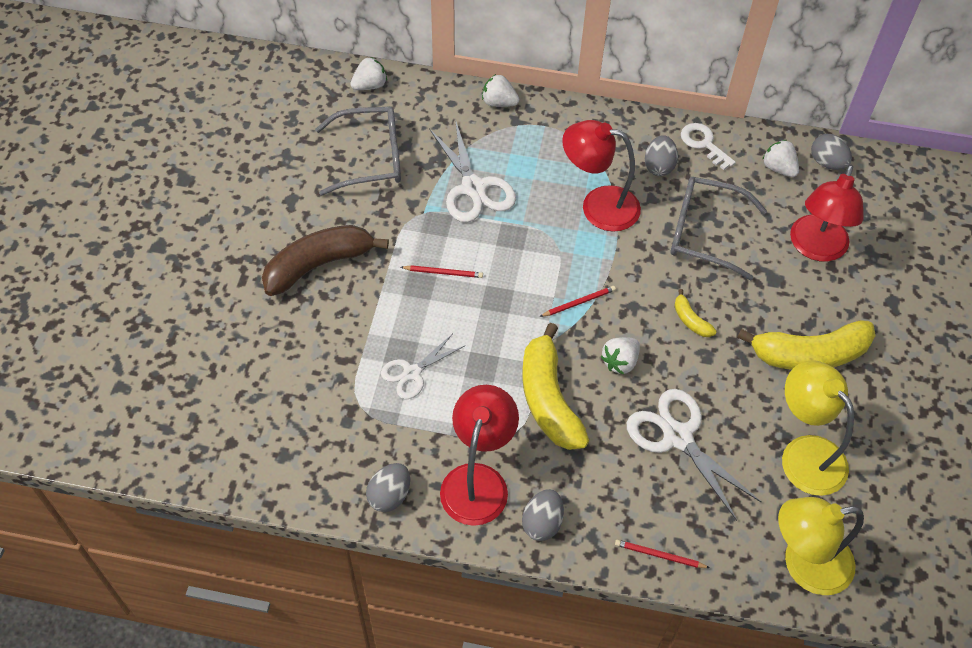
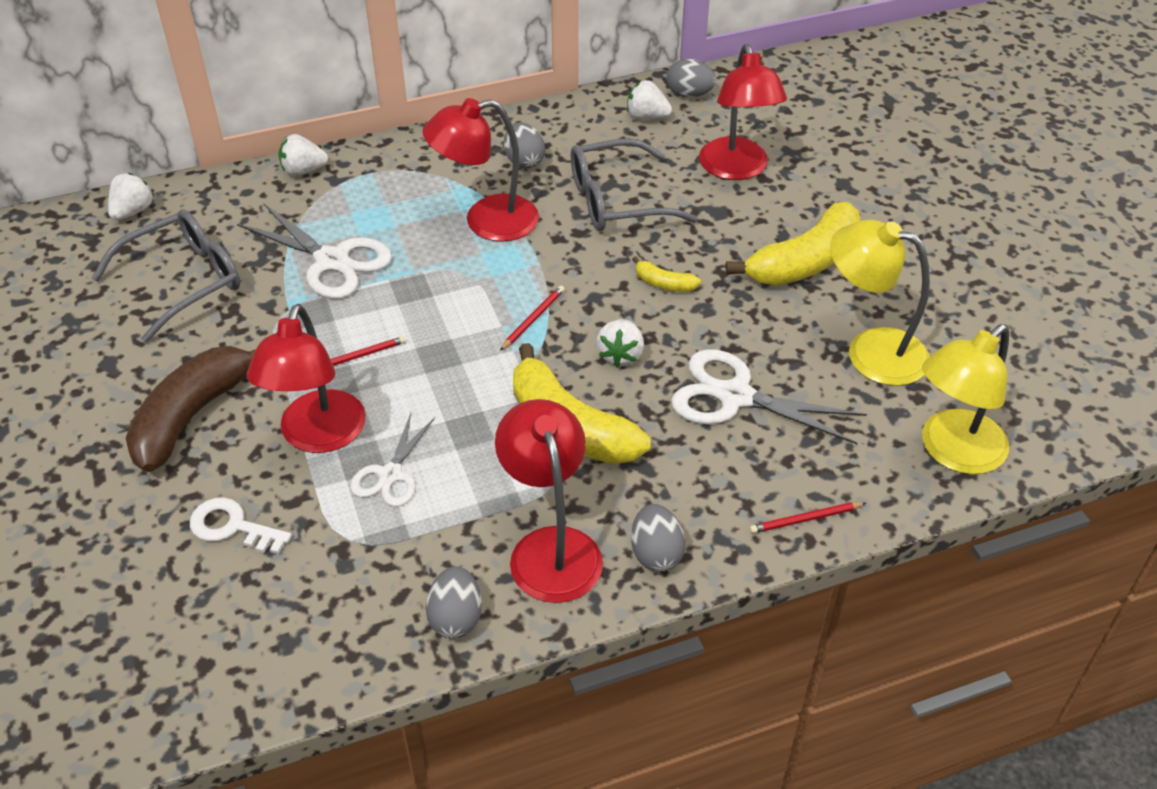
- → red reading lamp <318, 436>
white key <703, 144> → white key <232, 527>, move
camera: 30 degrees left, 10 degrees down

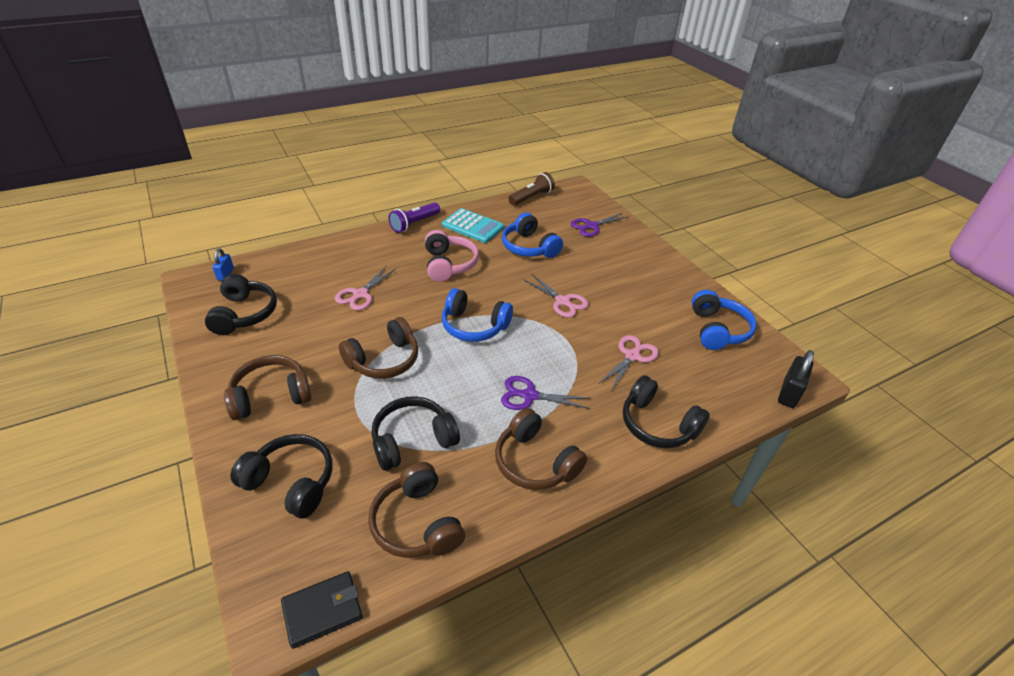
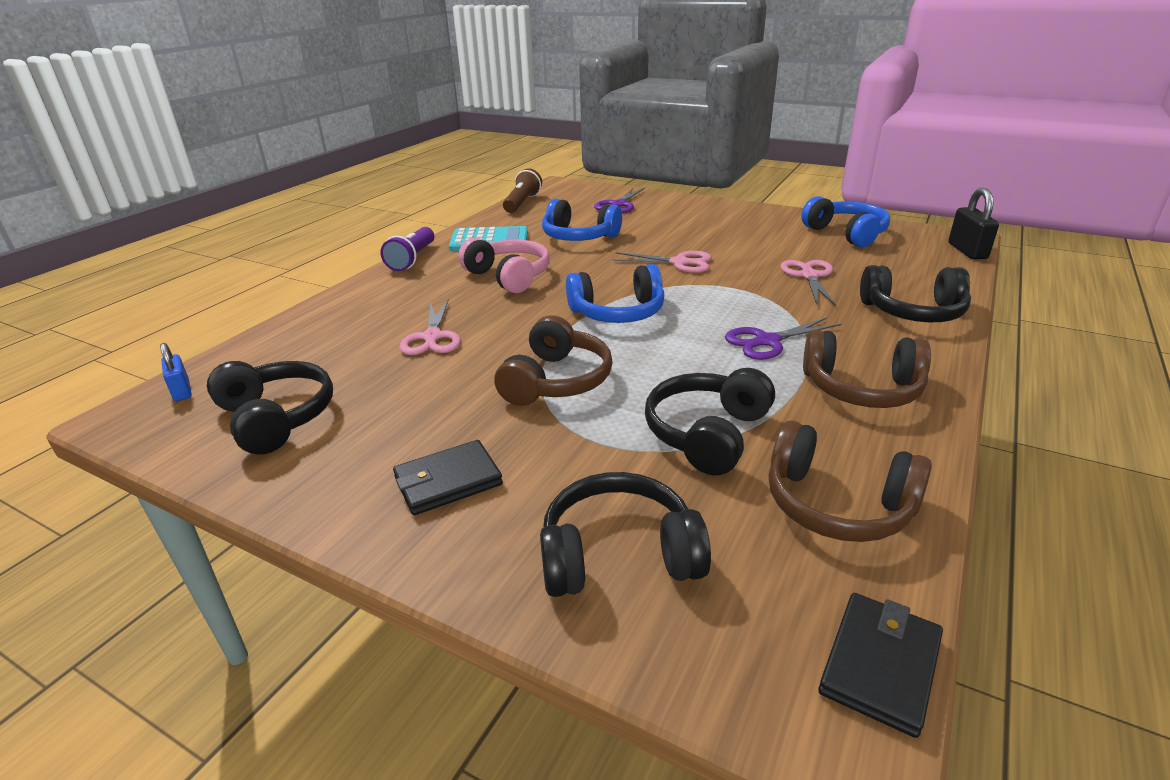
russet over-ear headphones <271, 396> → ebony billfold <448, 481>
camera: 30 degrees left, 10 degrees down

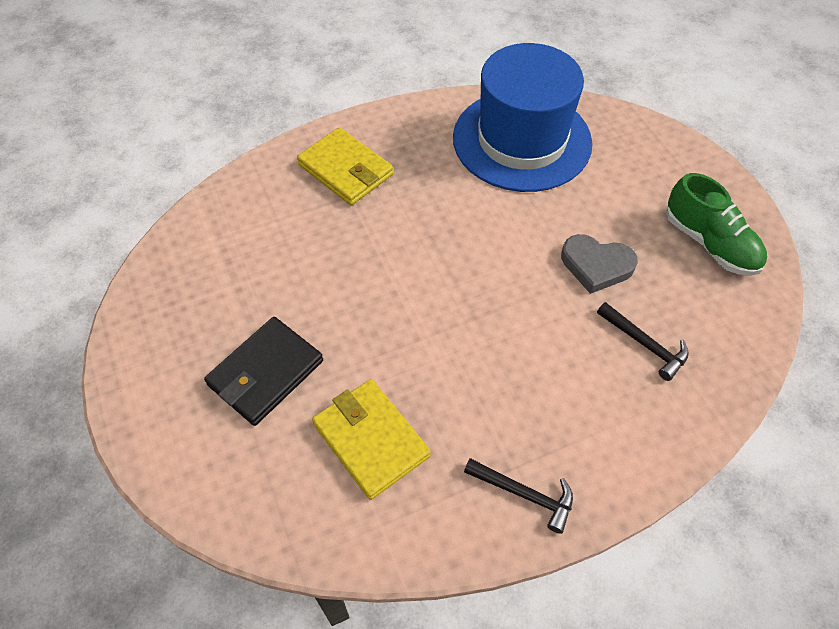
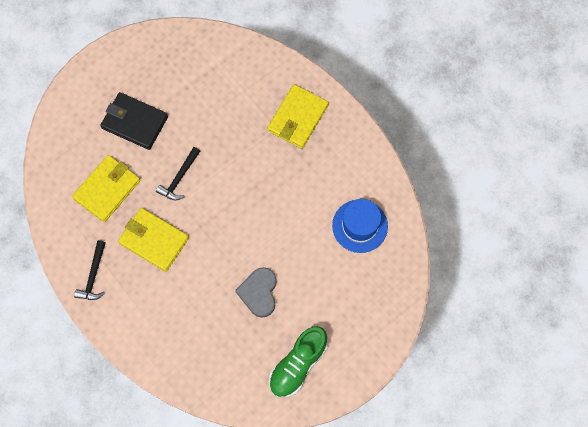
- → golden billfold <154, 240>
ebony claw hammer <645, 344> → ebony claw hammer <179, 178>, move
royal blue tall hat <522, 140> → royal blue tall hat <360, 226>, x0.54
camera: 75 degrees right, 15 degrees up

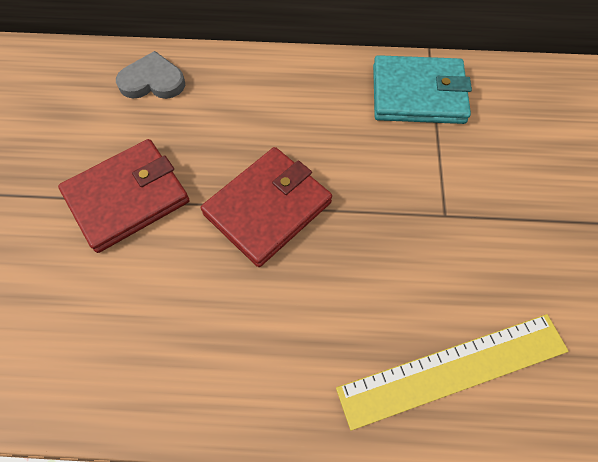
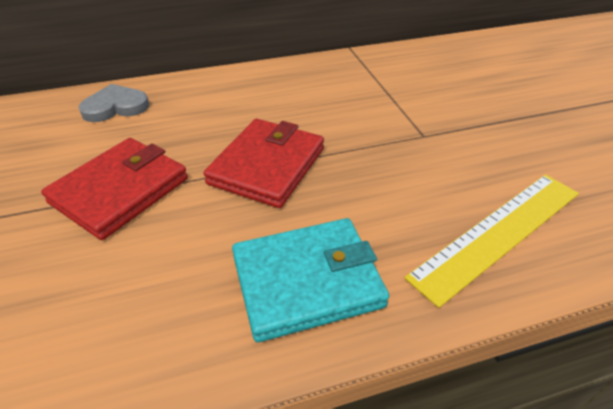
turquoise billfold <418, 94> → turquoise billfold <307, 281>, move
camera: 20 degrees left, 20 degrees down

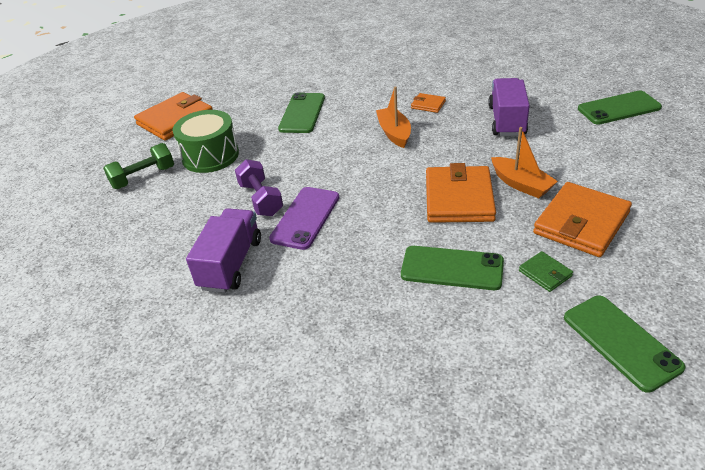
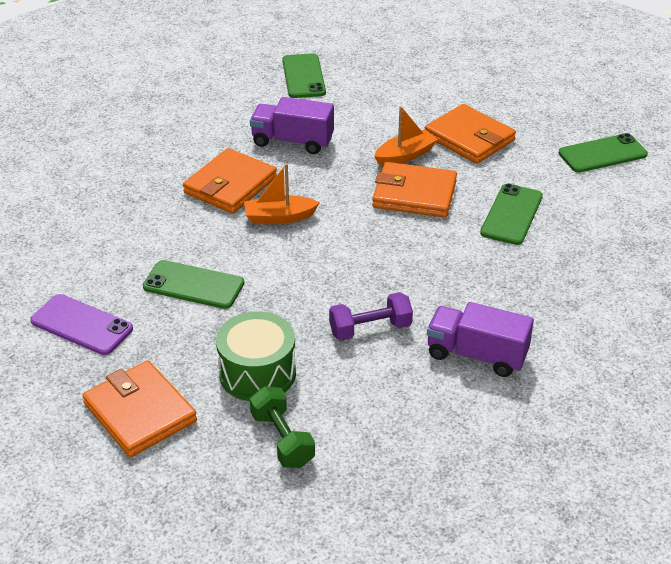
emerald billfold <545, 273> → -
violet phone <305, 218> → violet phone <81, 325>, move
orange-coloured billfold <428, 105> → orange-coloured billfold <230, 185>, x2.16
camera: 85 degrees left, 0 degrees up

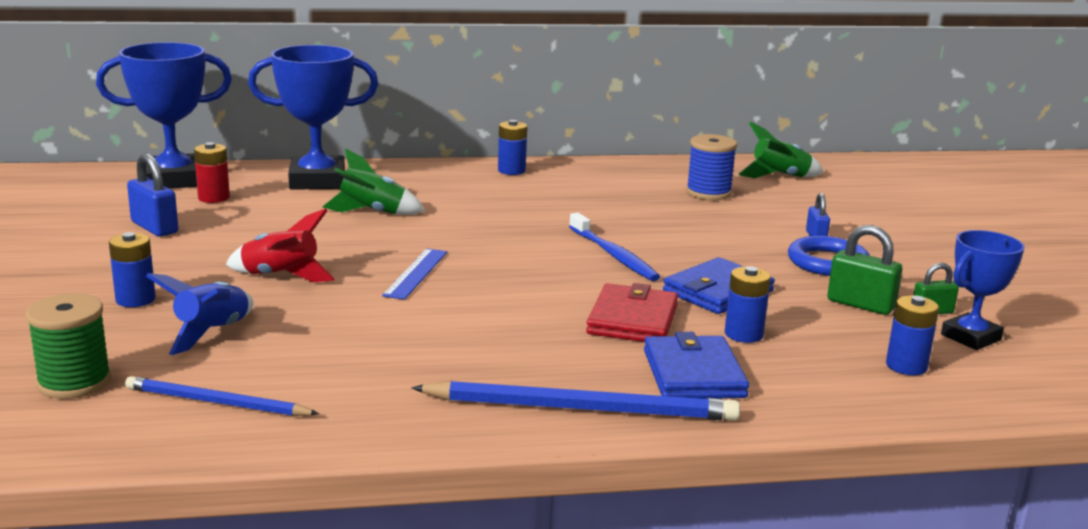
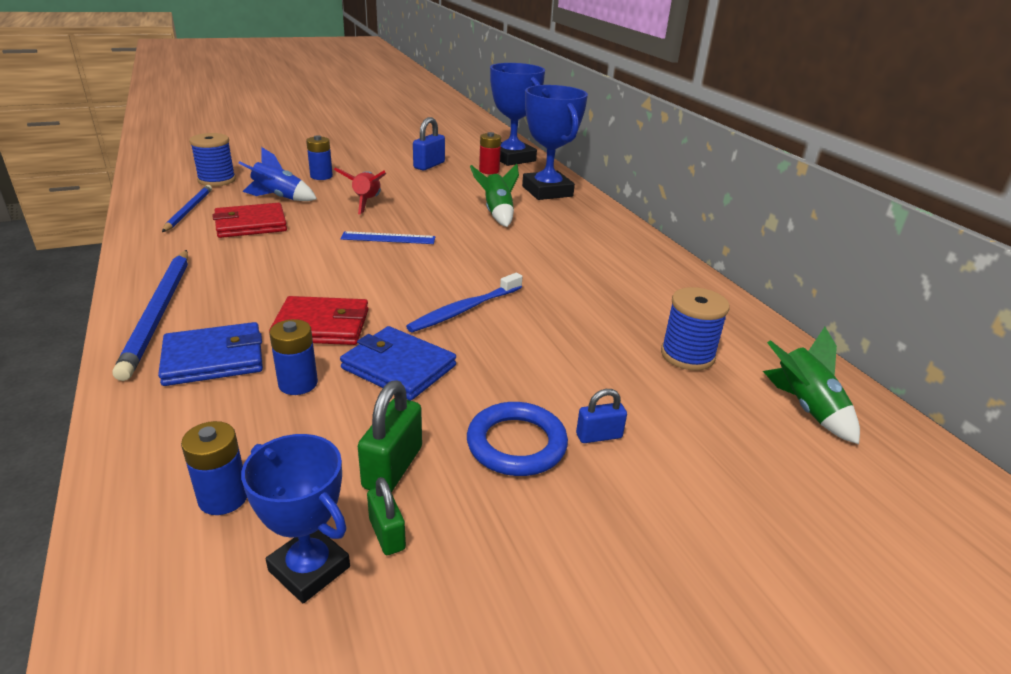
royal blue AA battery <511, 170> → -
- → red billfold <251, 224>
emerald reel of thread <74, 382> → royal blue reel of thread <217, 180>
camera: 75 degrees right, 10 degrees up

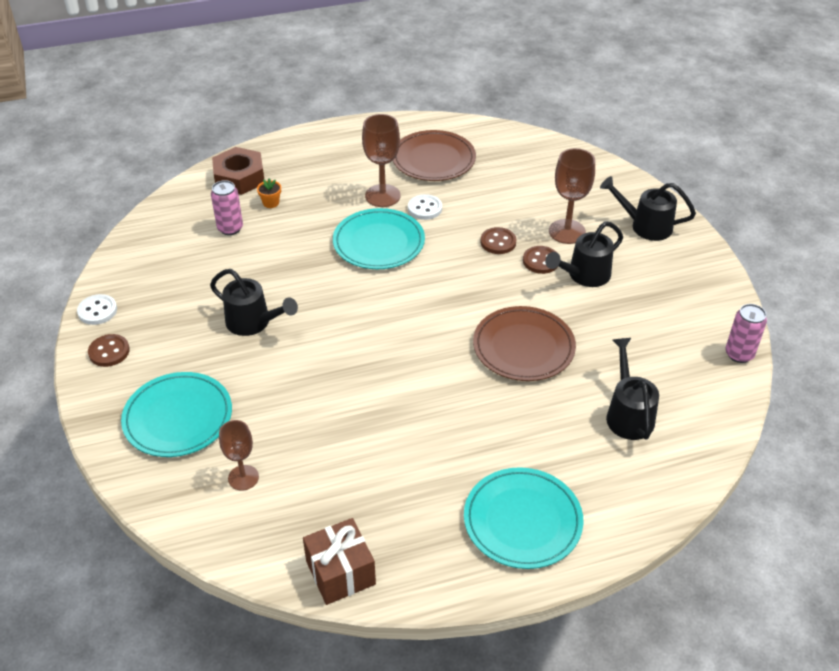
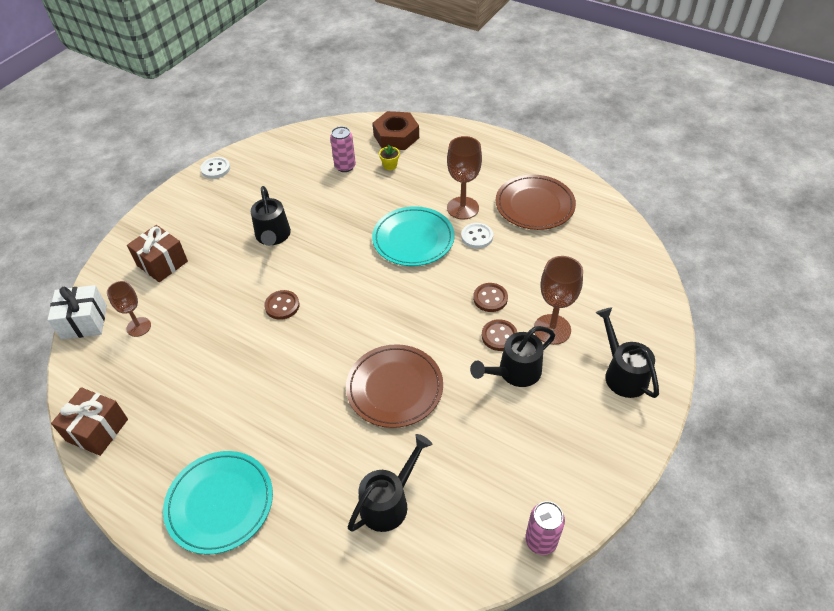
- → white wrapped gift <84, 322>
russet button <109, 352> → russet button <282, 306>, move
turquoise flat dish <178, 418> → russet wrapped gift <162, 263>
orange-coloured potted plant <271, 203> → golden potted plant <390, 165>
ebony sprinkling can <584, 275> → ebony sprinkling can <514, 372>, 45 degrees counterclockwise
camera: 50 degrees right, 5 degrees up

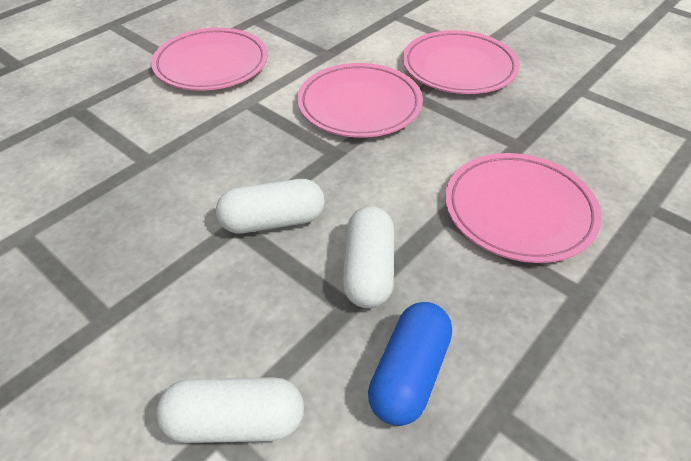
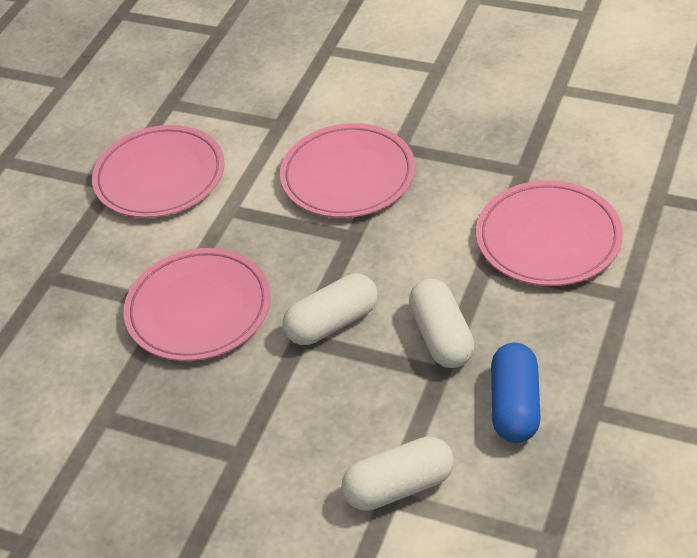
pink flat dish <459, 67> → pink flat dish <199, 309>, move
camera: 15 degrees left, 0 degrees up

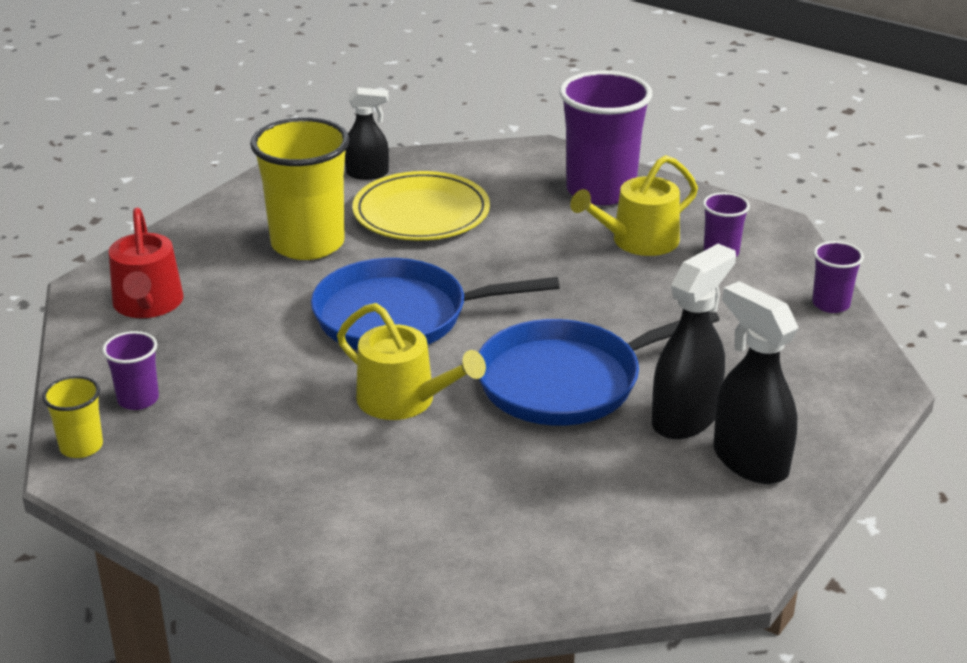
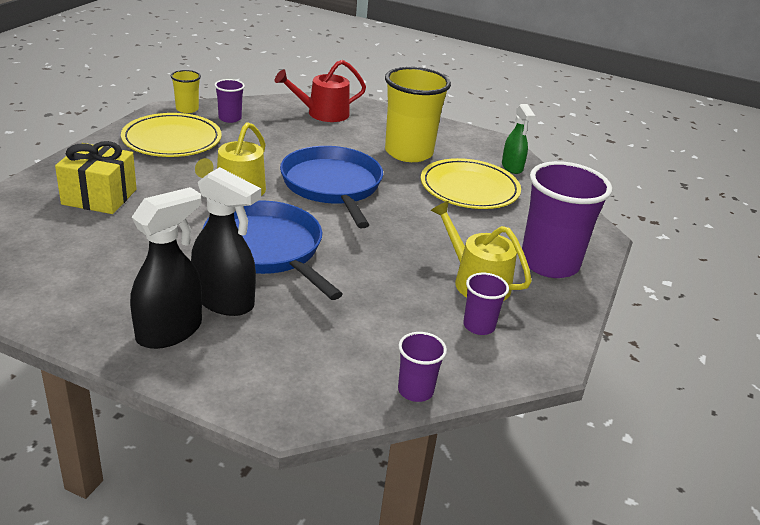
- → golden wrapped gift <99, 197>
- → golden flat dish <172, 140>
ebony spray cleaner <367, 173> → emerald spray cleaner <512, 167>
camera: 75 degrees right, 0 degrees up

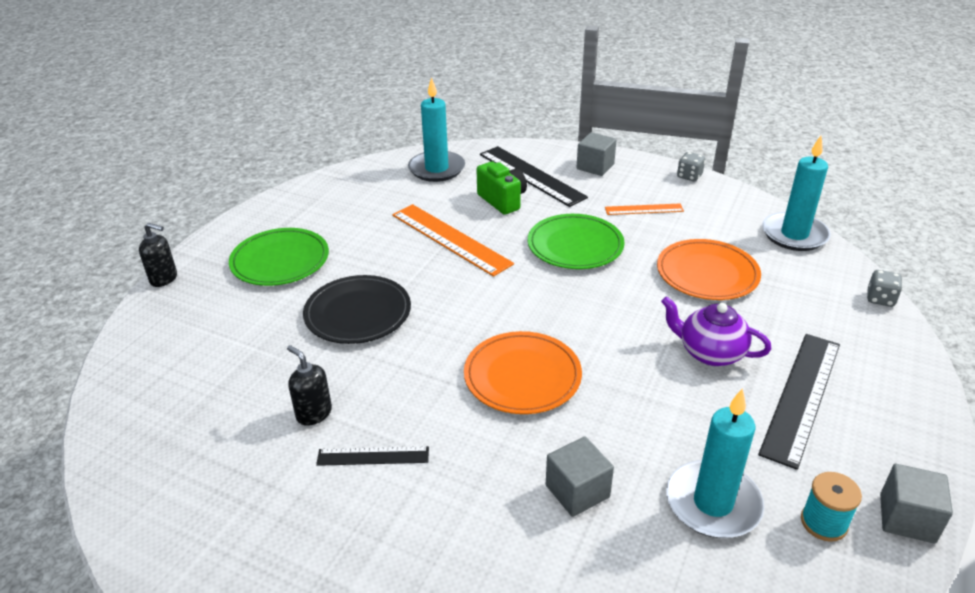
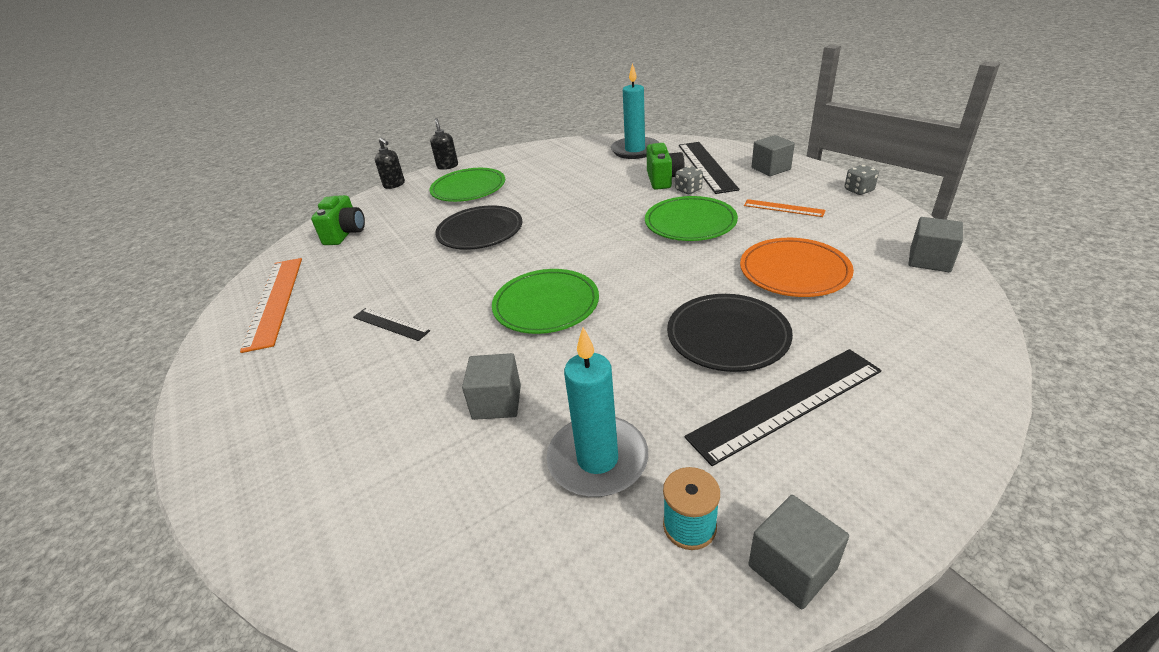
- → emerald photo camera <345, 234>
ebony soap pump <314, 413> → ebony soap pump <447, 166>, move
orange-coloured ruler <450, 239> → orange-coloured ruler <274, 301>, move
grey game die <880, 299> → grey game die <688, 190>, move
violet china teapot <710, 353> → ebony flat dish <727, 336>
turquoise wax candle <794, 235> → grey block <929, 260>
orange-coloured flat dish <522, 376> → emerald flat dish <546, 305>
camera: 35 degrees right, 0 degrees up

